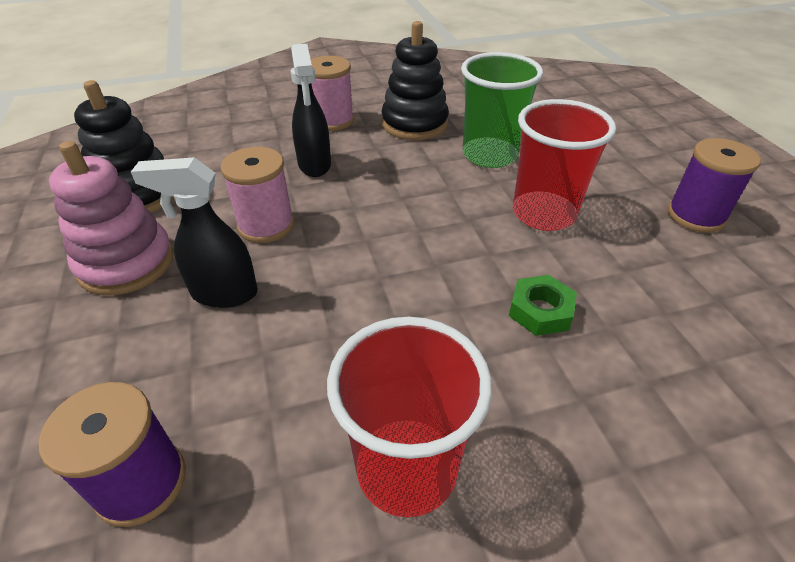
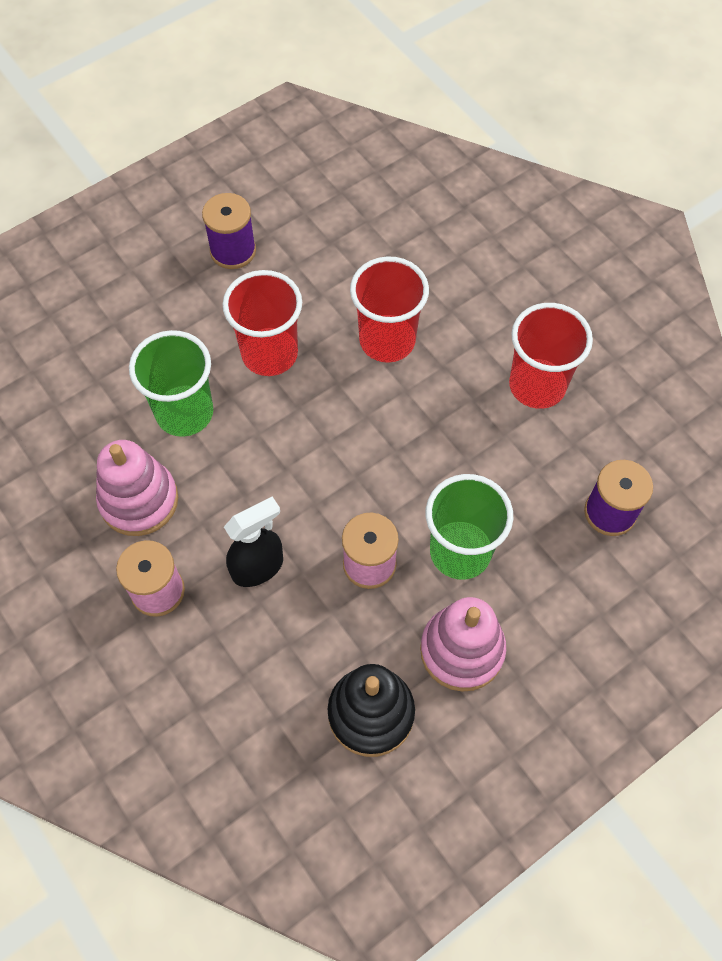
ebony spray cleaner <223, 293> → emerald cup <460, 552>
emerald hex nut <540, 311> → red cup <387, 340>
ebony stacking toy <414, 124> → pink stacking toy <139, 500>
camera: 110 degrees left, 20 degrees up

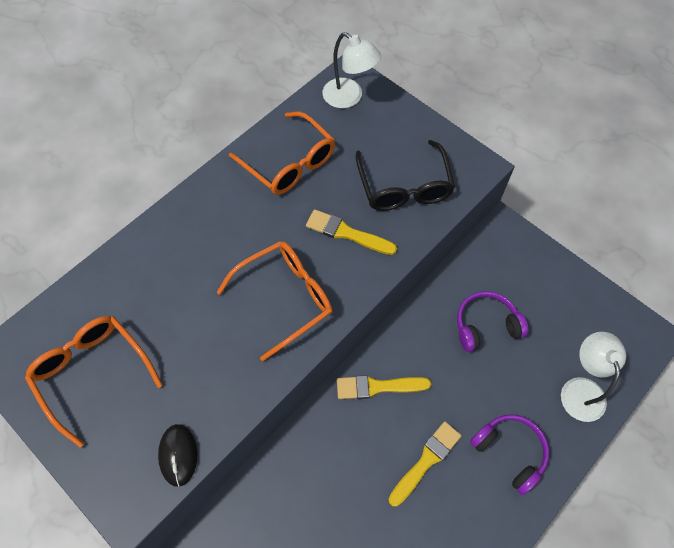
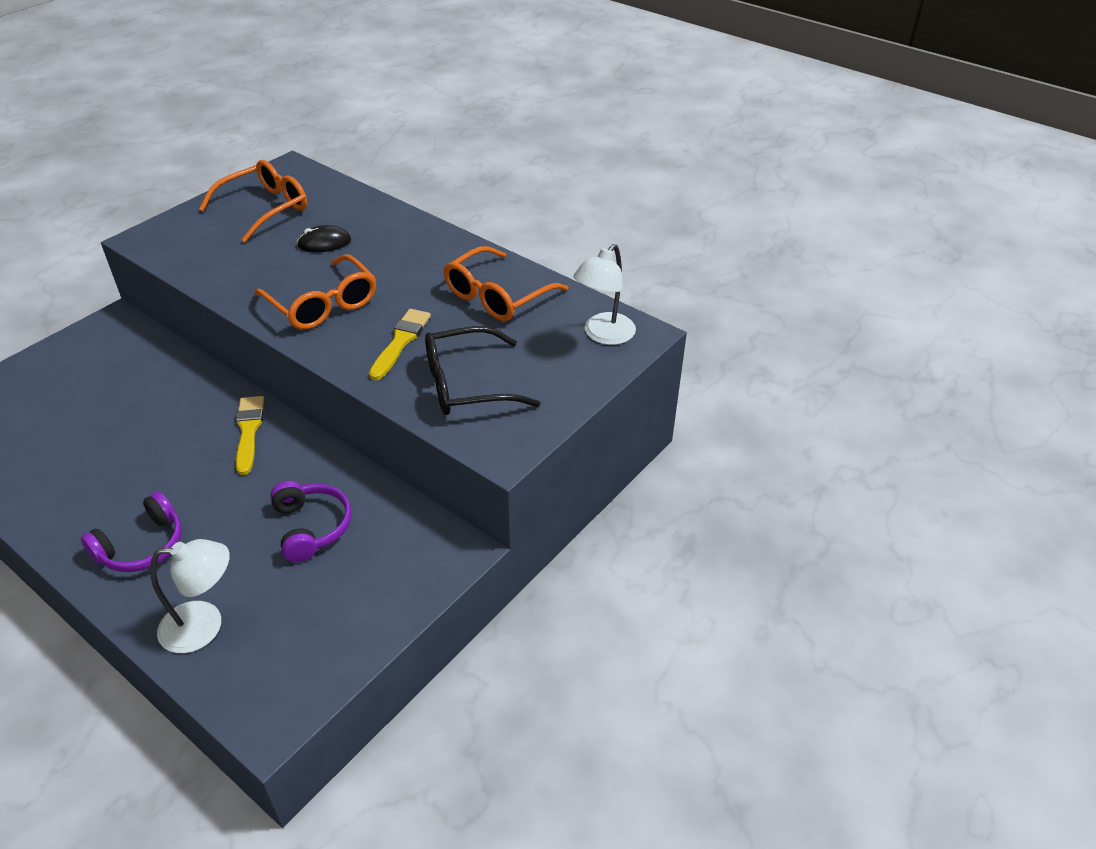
golden paintbrush <426, 461> → -
ebony PC mouse <178, 455> → ebony PC mouse <324, 243>, move
camera: 85 degrees right, 20 degrees down

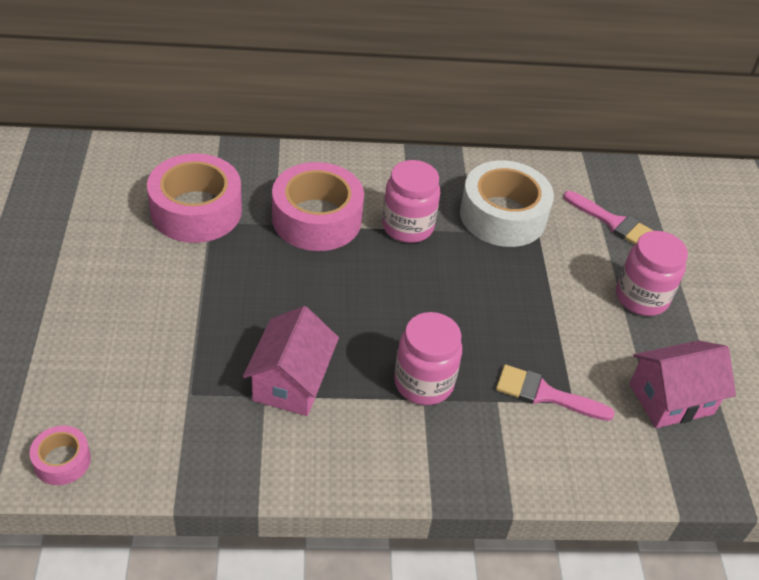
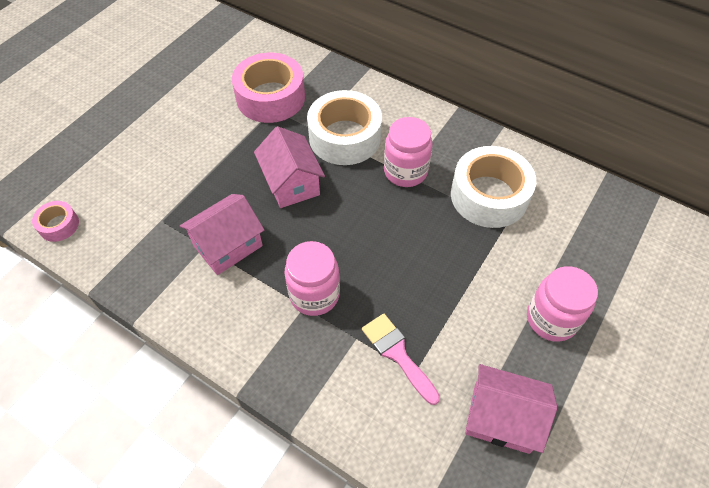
pink paintbrush <613, 222> → -
- → pink house <291, 183>
pink sticky tape <317, 219> → white sticky tape <345, 137>
camera: 40 degrees right, 10 degrees up

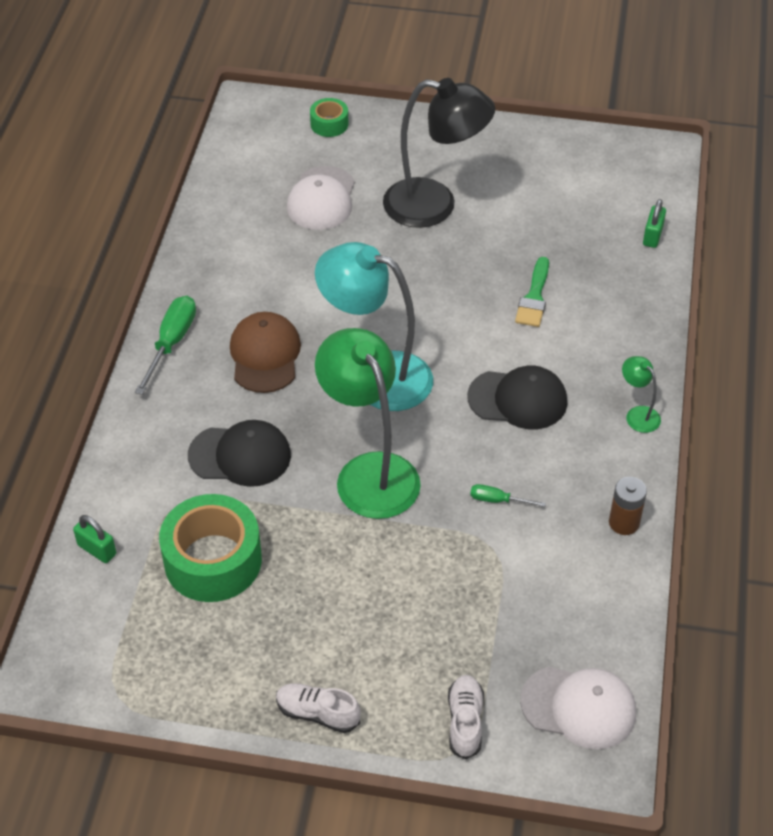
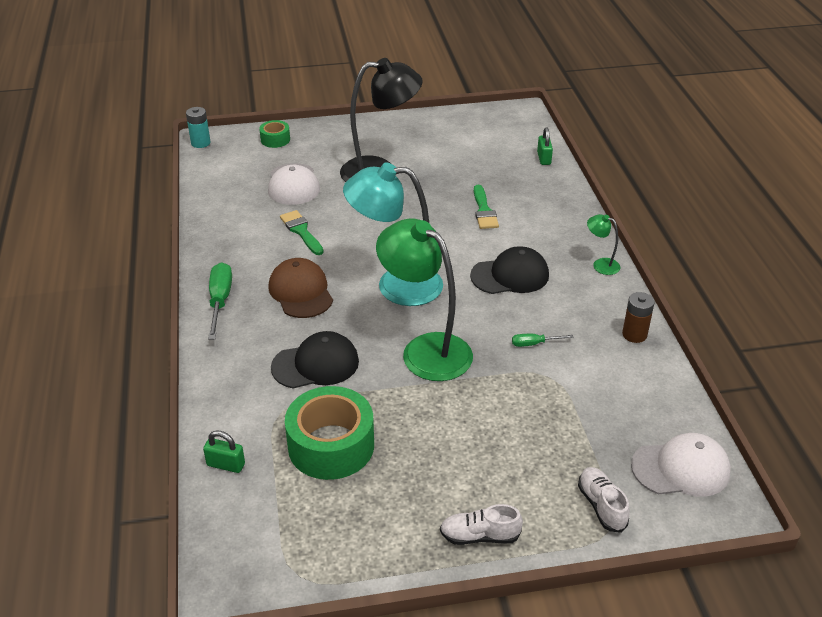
- → turquoise AA battery <200, 143>
- → emerald paintbrush <301, 231>
camera: 20 degrees left, 10 degrees down

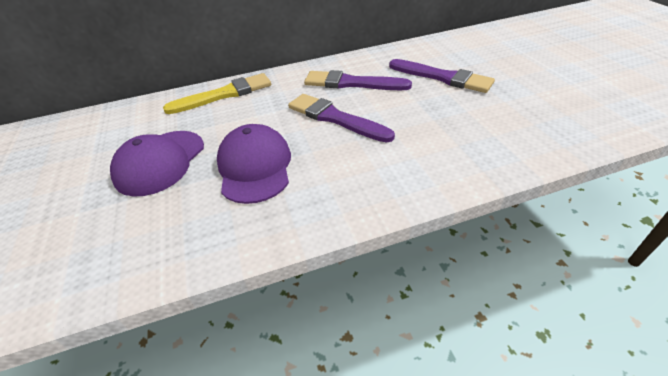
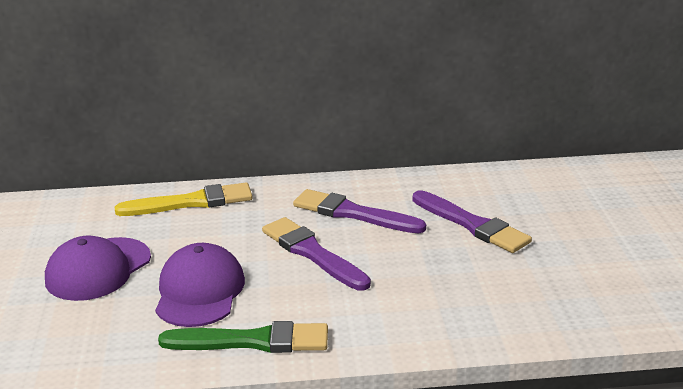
- → emerald paintbrush <252, 341>
camera: 10 degrees right, 15 degrees down

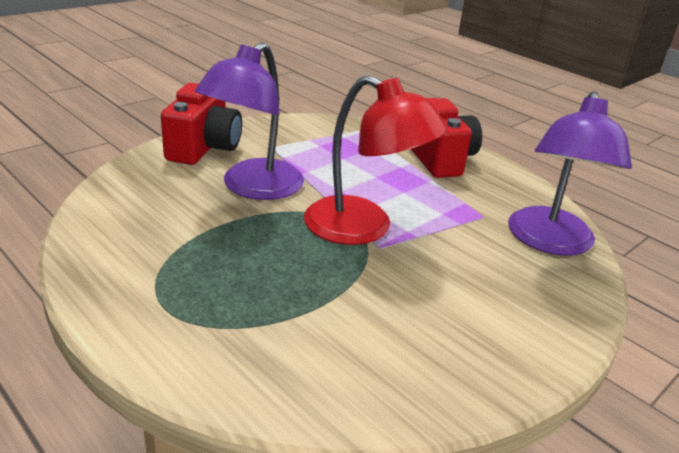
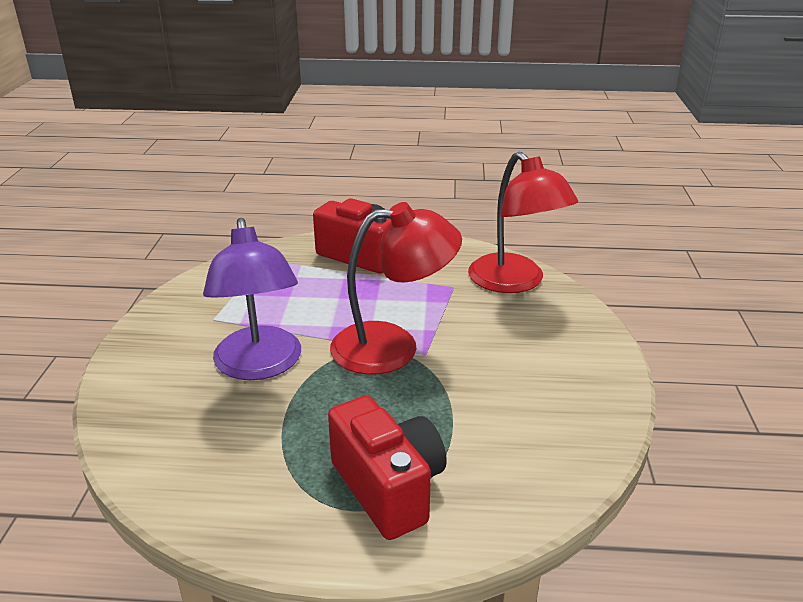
red photo camera <204, 148> → red photo camera <388, 488>, move
violet reading lamp <550, 242> → red reading lamp <515, 282>
camera: 40 degrees left, 0 degrees up

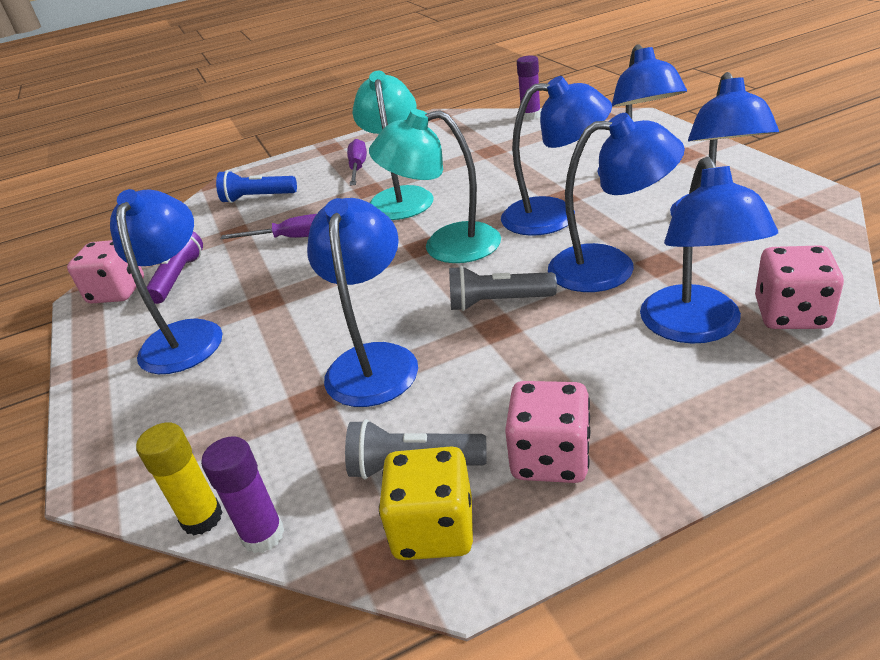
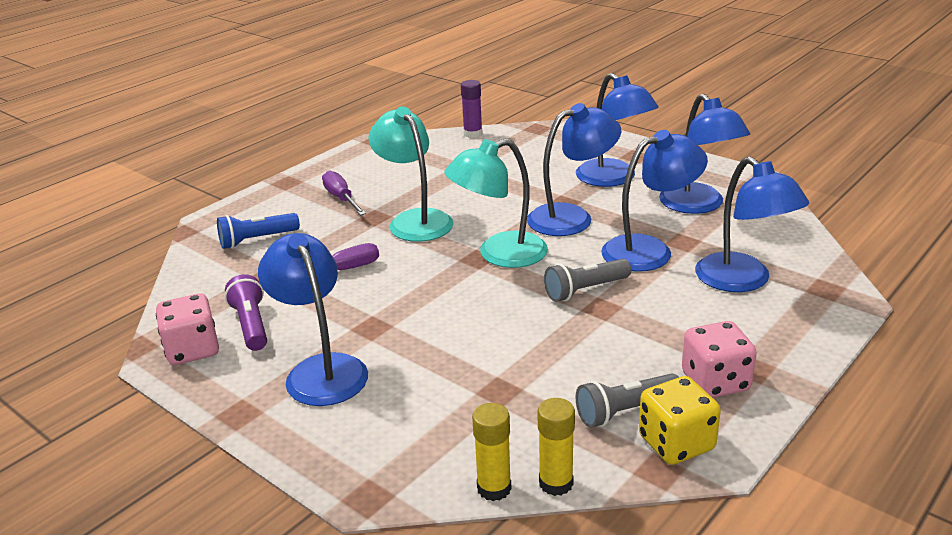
royal blue reading lamp <374, 360> → -
pink game die <791, 314> → -
violet glue stick <263, 535> → golden glue stick <556, 483>
camera: 30 degrees left, 5 degrees down

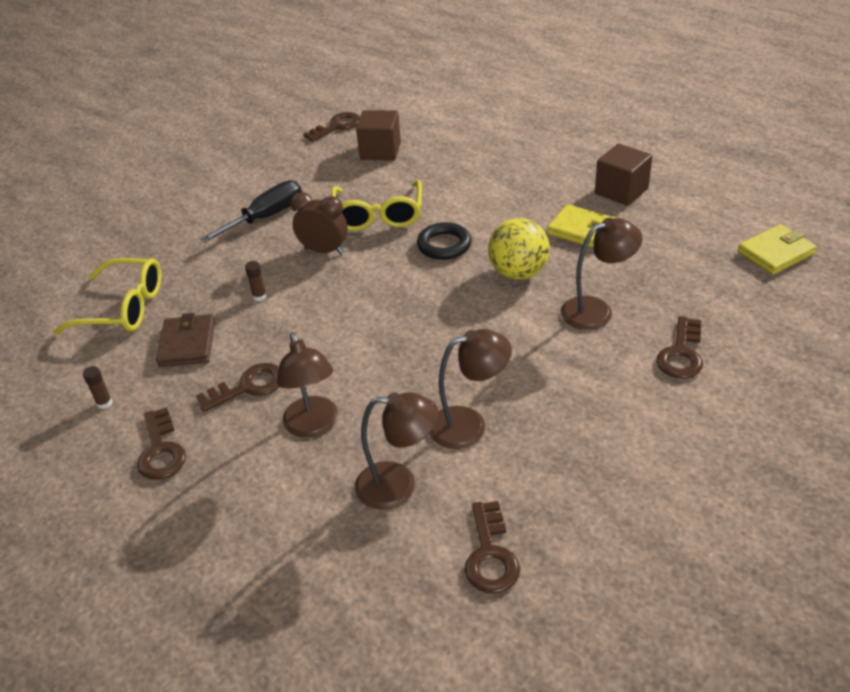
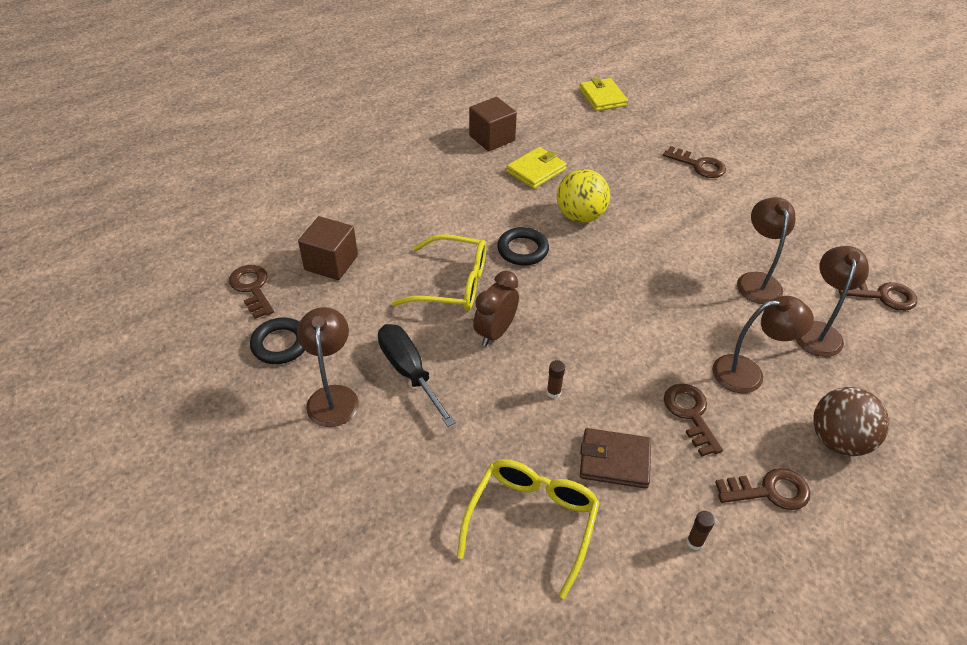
- → ebony hoop <280, 344>
- → russet play ball <838, 440>
russet reading lamp <596, 310> → russet reading lamp <333, 396>, move
camera: 80 degrees left, 5 degrees up

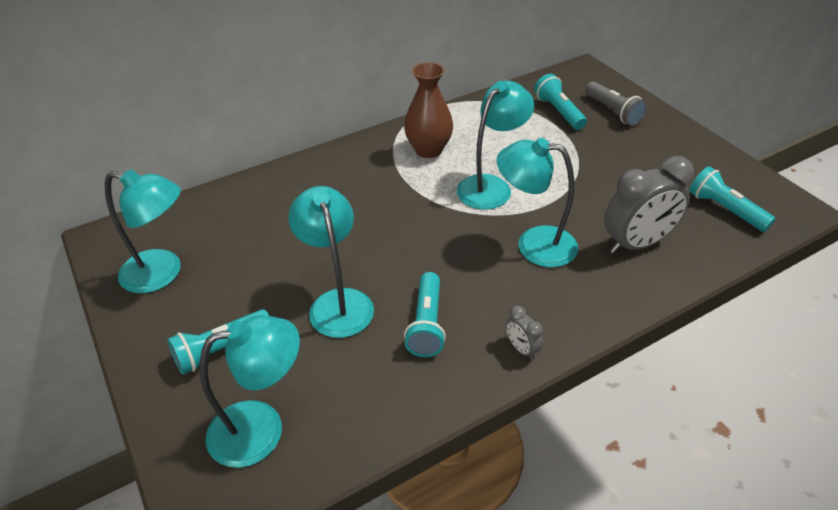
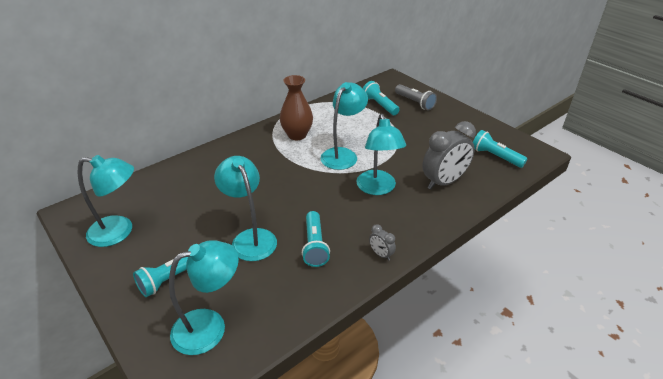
turquoise reading lamp <534, 244> → turquoise reading lamp <378, 188>, 105 degrees counterclockwise
camera: 10 degrees left, 5 degrees down

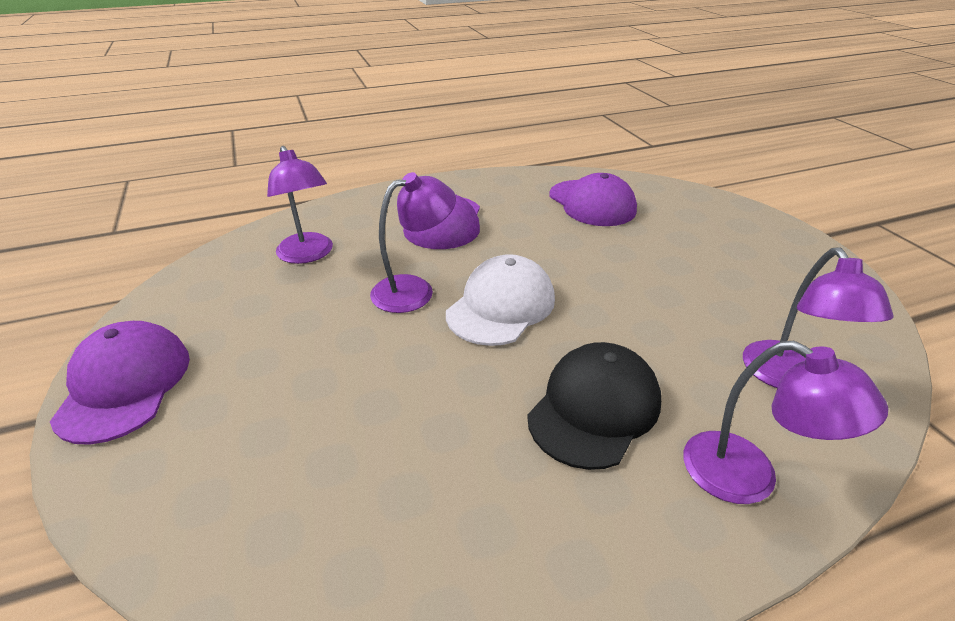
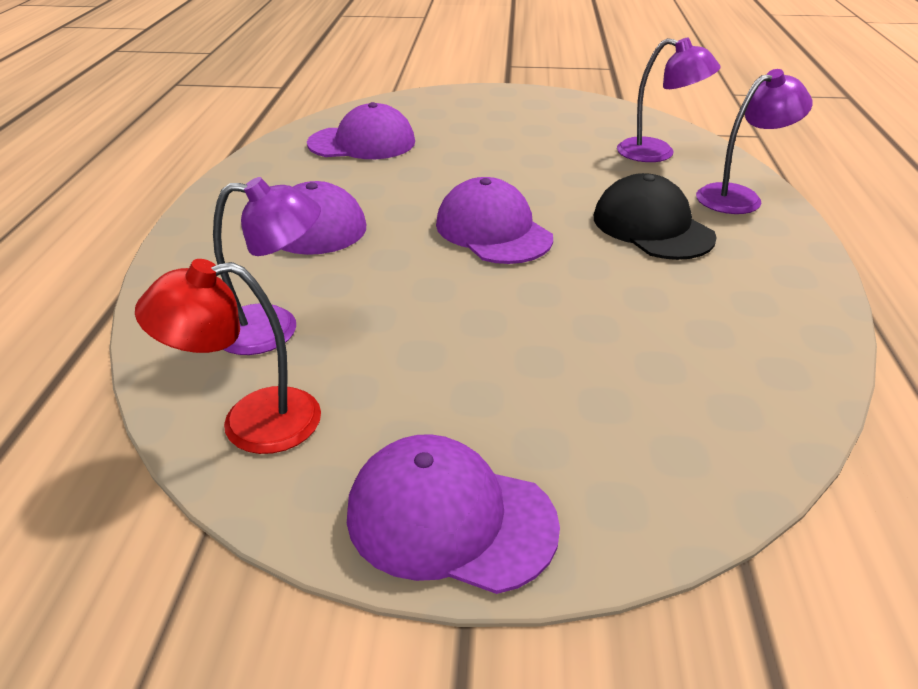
violet reading lamp <414, 290> → -
- → red reading lamp <251, 423>
white peaked cap <501, 306> → violet peaked cap <493, 231>
camera: 65 degrees left, 0 degrees up

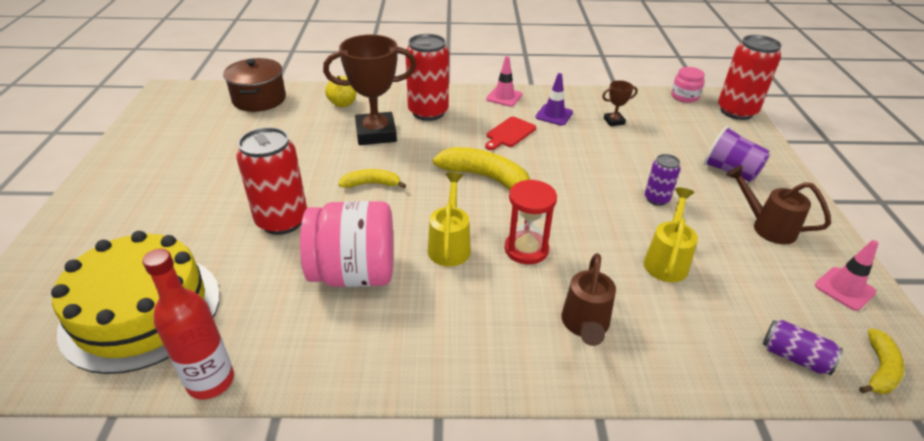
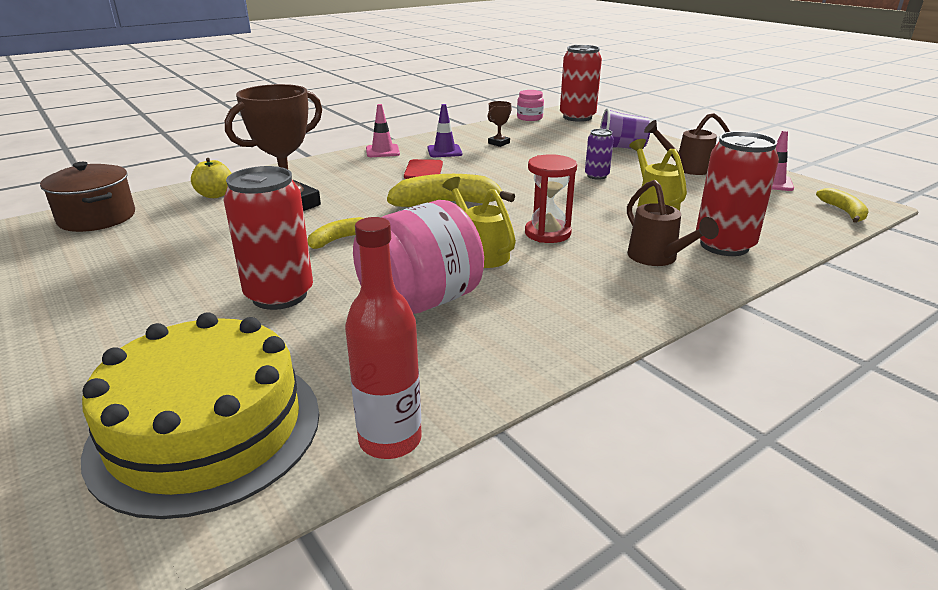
violet soda can <794, 357> → -
red soda can <428, 112> → red soda can <724, 245>, move
camera: 35 degrees left, 10 degrees down

